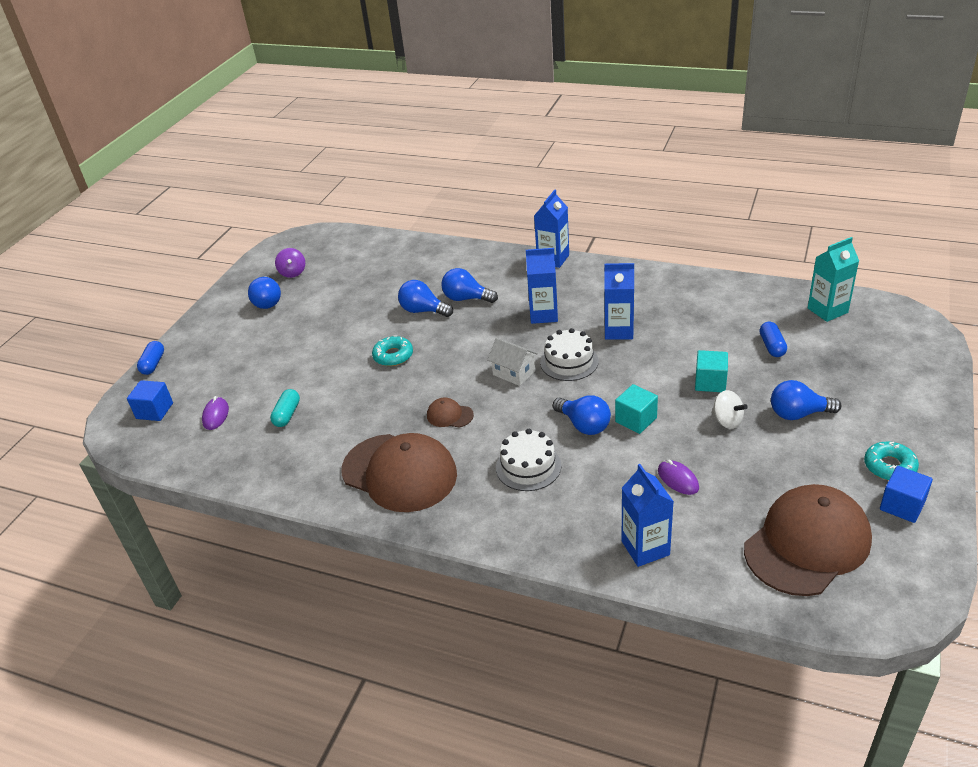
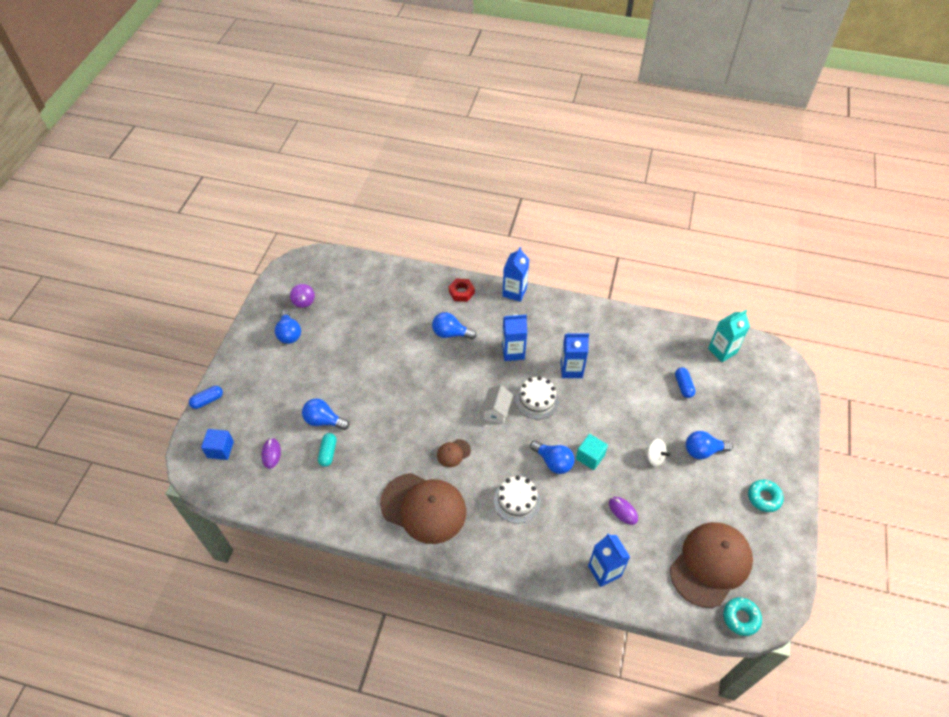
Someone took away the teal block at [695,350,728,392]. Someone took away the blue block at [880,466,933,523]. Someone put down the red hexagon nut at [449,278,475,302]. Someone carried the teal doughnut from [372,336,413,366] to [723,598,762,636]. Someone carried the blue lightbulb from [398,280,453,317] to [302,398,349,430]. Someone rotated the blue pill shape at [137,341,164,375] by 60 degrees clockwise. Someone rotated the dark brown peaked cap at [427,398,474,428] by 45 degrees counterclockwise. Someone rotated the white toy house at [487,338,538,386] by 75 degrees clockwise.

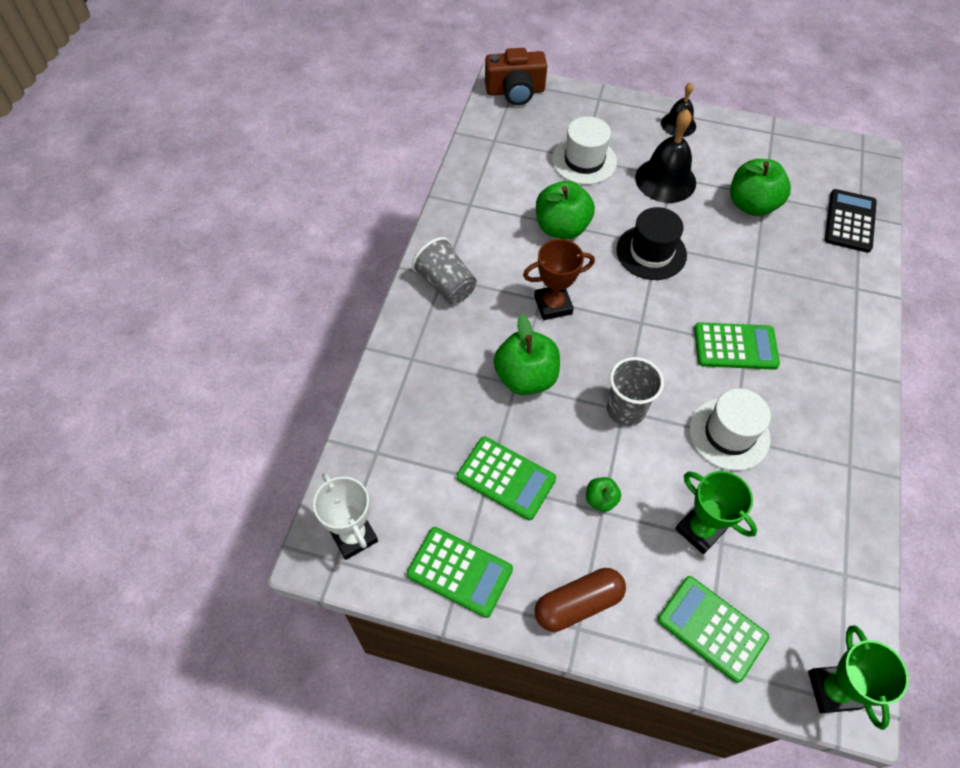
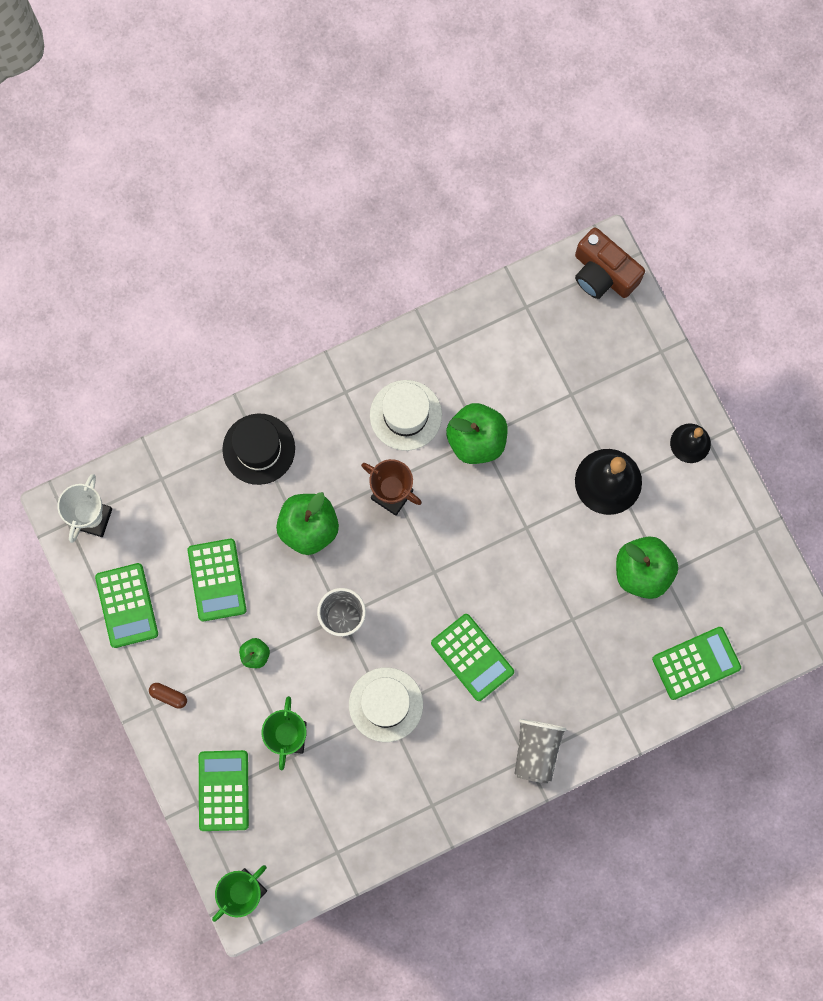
Someone carried the grey tumbler from [412,237,477,304] to [514,719,567,783]. Someone carried the white tall hat from [552,116,617,185] to [370,380,442,451]. Someone carried the black tall hat from [616,207,687,280] to [222,413,295,485]. Someone repainted the black calculator at [825,189,877,253], which became the emerald calculator at [652,627,741,700]. Someone scaled the dark brown pill shape at [535,568,626,632] by 0.51.

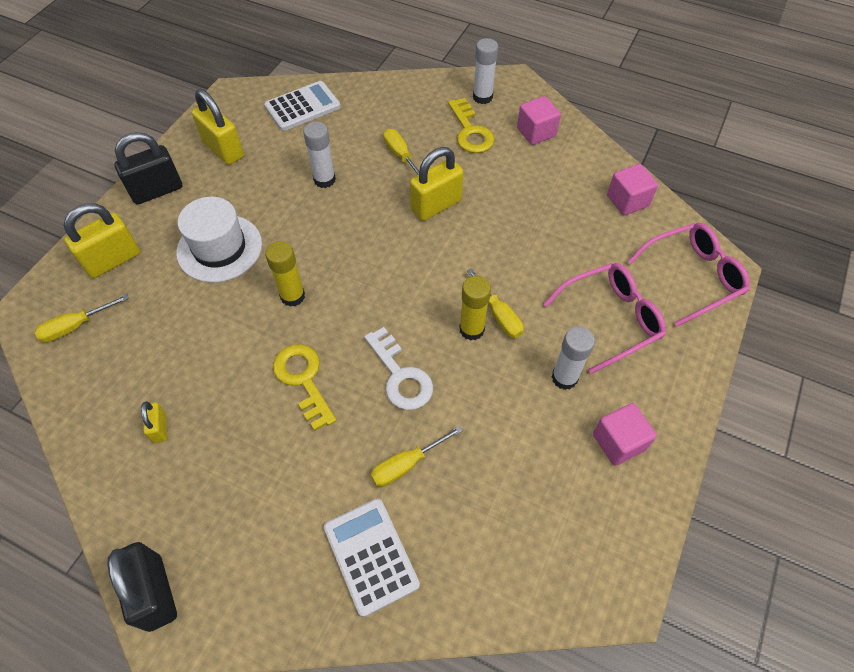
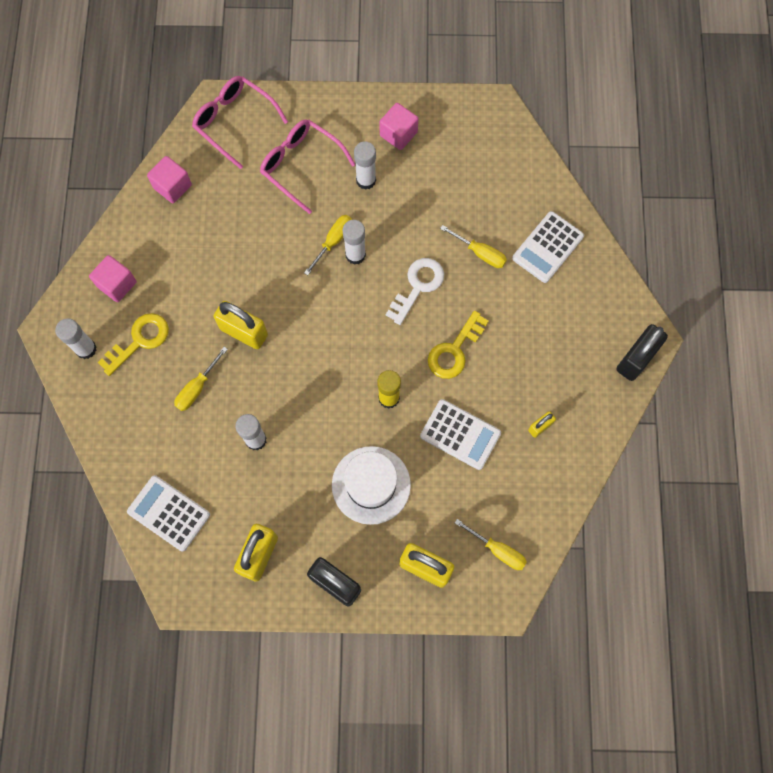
Someone put down the white calculator at [420,399,501,470]. Someone repainted the bright yellow glue at [459,276,491,341], which became the white glue at [342,220,366,265].

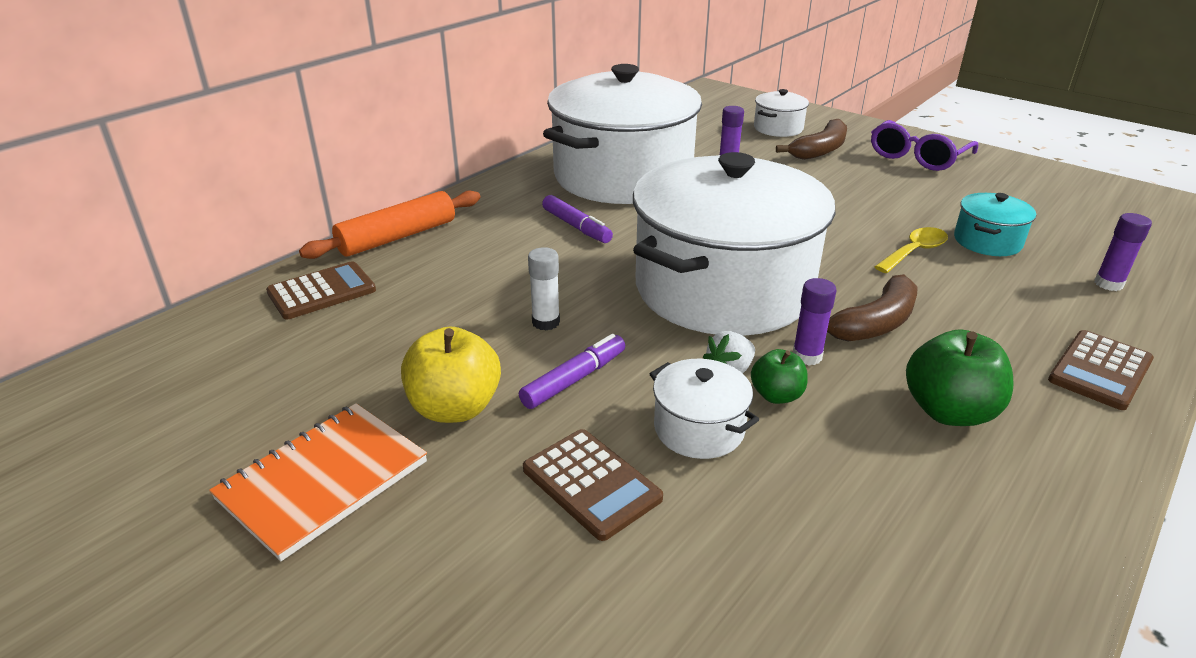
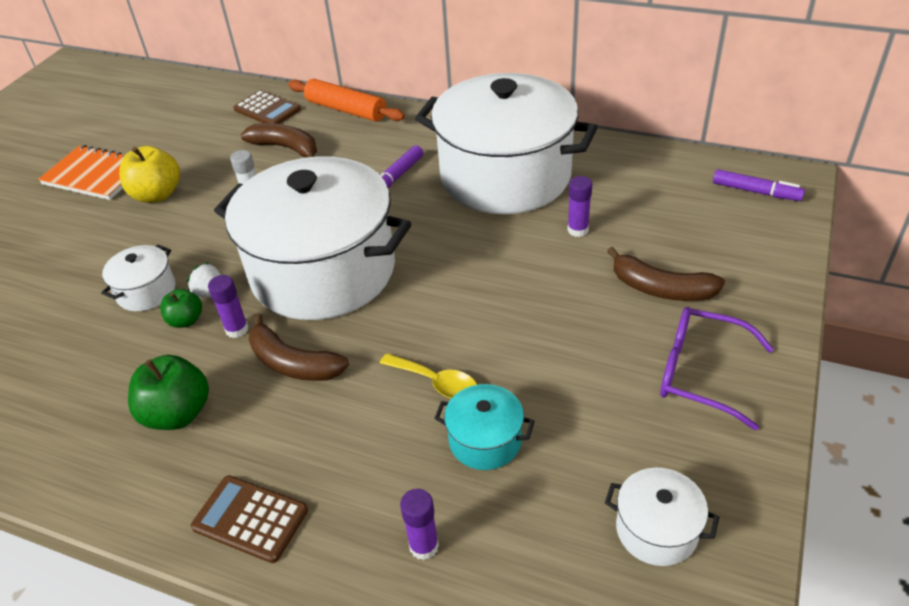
Someone took away the dark brown calculator at [523,429,663,541]. Someone put down the dark brown toy banana at [241,123,317,157]. Someone carried the violet marker pen from [519,334,625,409] to [713,169,805,201]. Someone carried the white stockpot from [754,89,809,137] to [605,468,719,566].

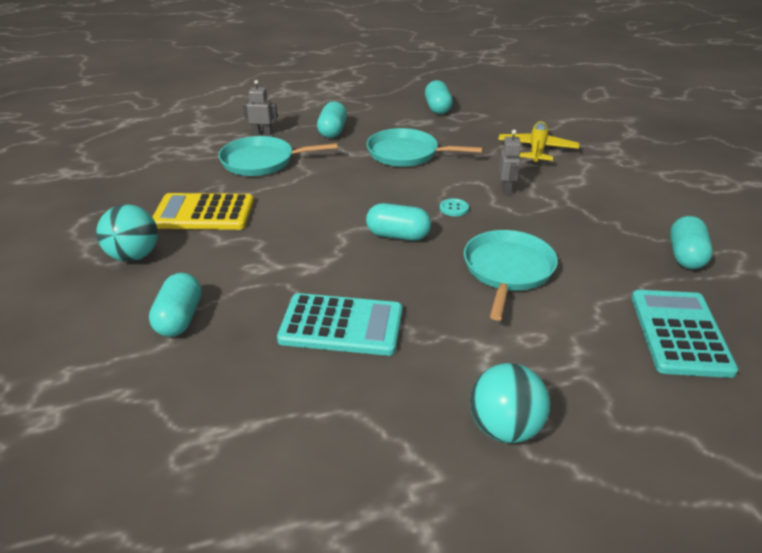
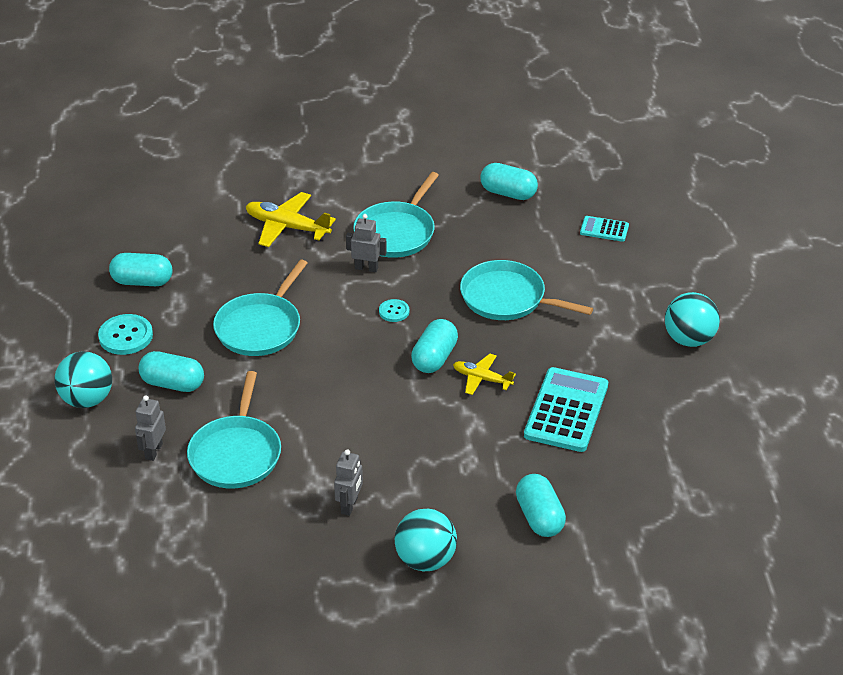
Someone put down the teal play ball at [54,351,112,408]. Someone put down the teal shirt button at [98,314,153,355]. Someone put down the teal frying pan at [353,172,439,258]. Someone put down the bright yellow toy plane at [453,354,516,395]. Someone swapped the bright yellow calculator at [153,193,254,230] for the grey robot at [334,449,363,516]. Someone rotated the teal pill shape at [149,273,202,337] by 60 degrees clockwise. Someone scaled the teal calculator at [632,290,739,378] by 0.50.

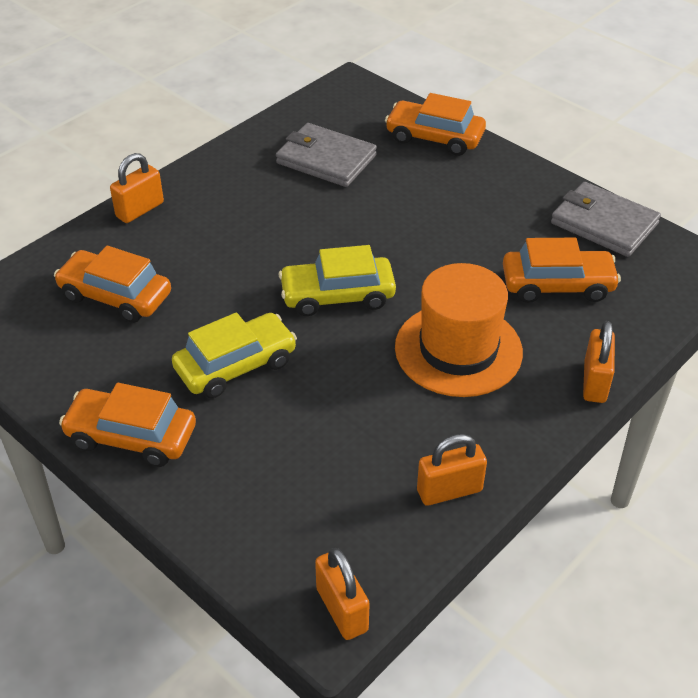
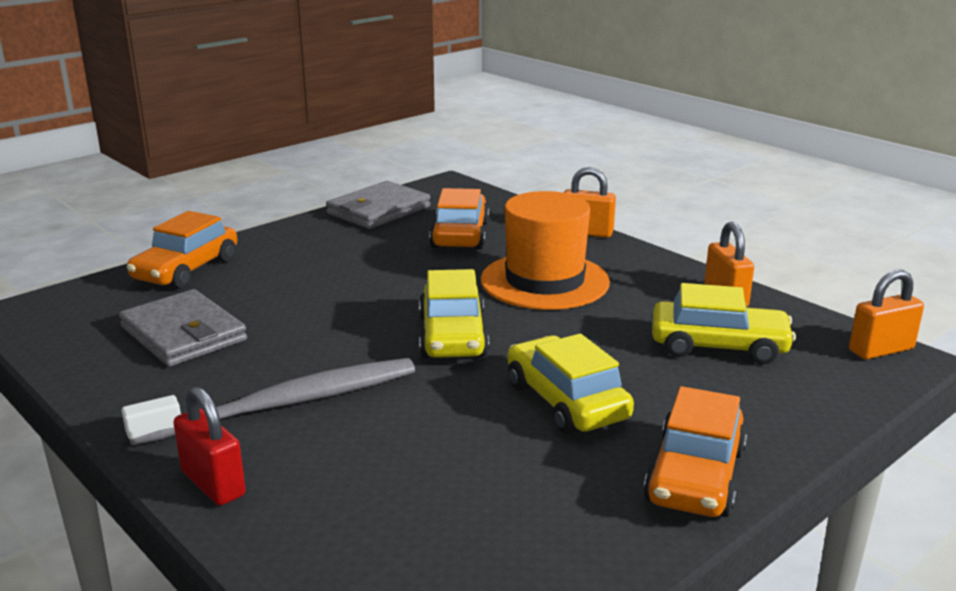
Someone took away the orange-coloured toy car at [54,246,171,323]. Someone put down the grey tooth brush at [122,358,415,446]. Someone put down the bright yellow toy car at [652,283,796,364]. Someone repainted the orange-coloured padlock at [110,153,164,223], which became the red padlock at [173,387,246,506]. Someone rotated the grey wallet at [276,123,377,187] by 75 degrees counterclockwise.

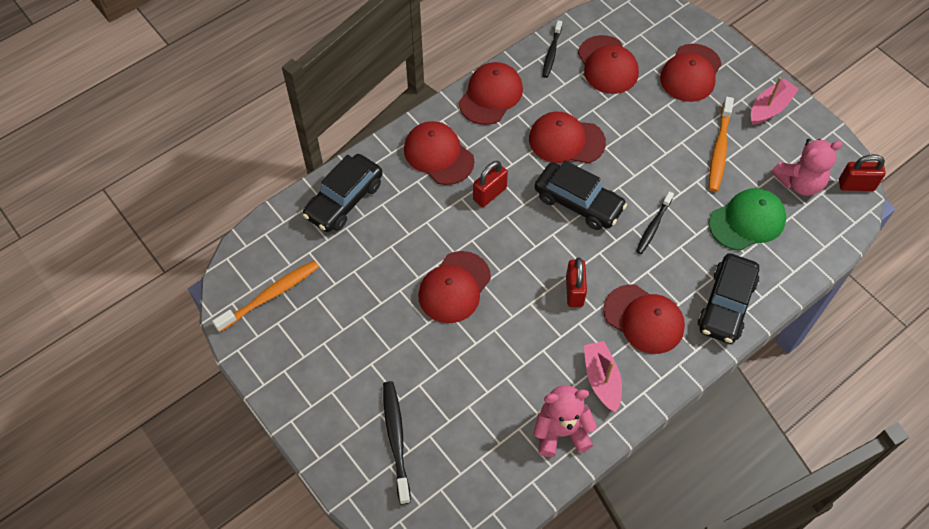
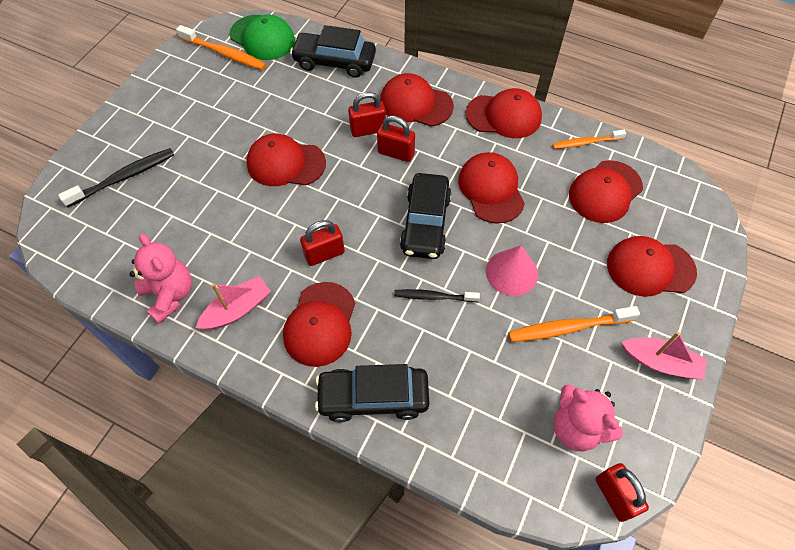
Someone put down the red padlock at [348,92,386,137]. Someone put down the rosy solid cone at [486,245,538,296]. Someone carried the emerald peaked cap from [709,188,786,251] to [230,15,295,60]. Someone repainted the black tooth brush at [542,20,562,78], which became the orange-coloured tooth brush at [552,130,626,149]. Someone rotated the red peaked cap at [404,121,474,185] by 90 degrees counterclockwise.

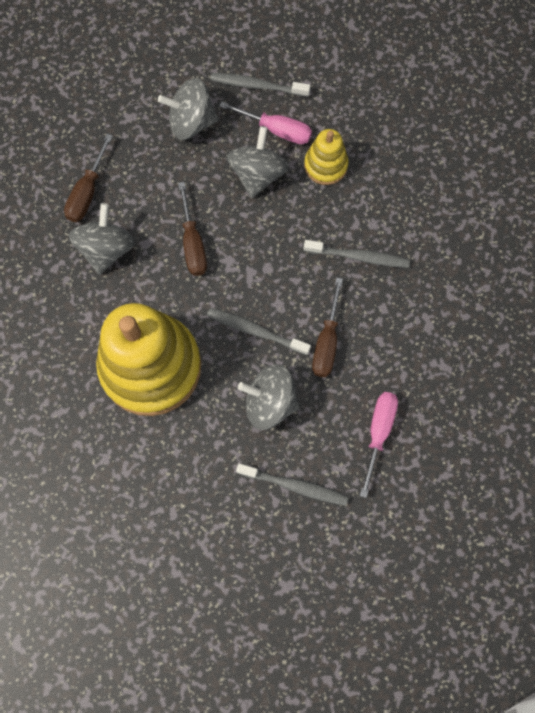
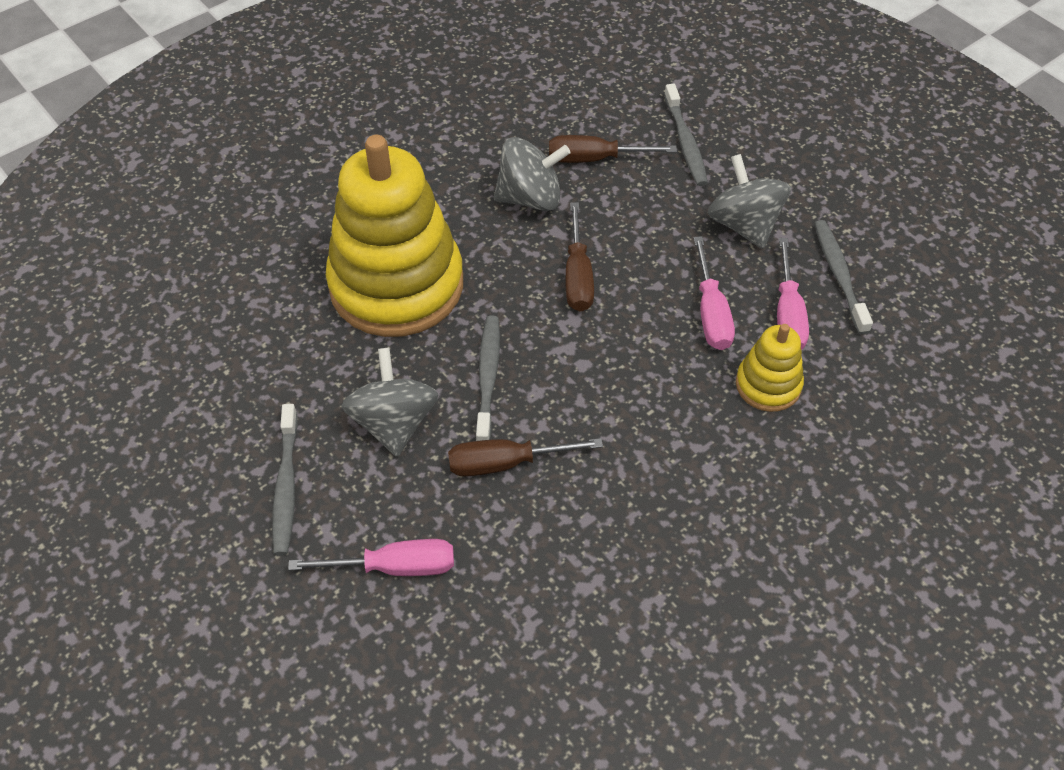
Someone carried the grey tooth brush from [303,240,410,268] to [664,84,708,186]. Someone swapped the grey toy top at [227,126,289,198] for the rosy screwdriver at [694,236,735,350]. Someone rotated the dark brown screwdriver at [178,182,207,276] by 60 degrees counterclockwise.

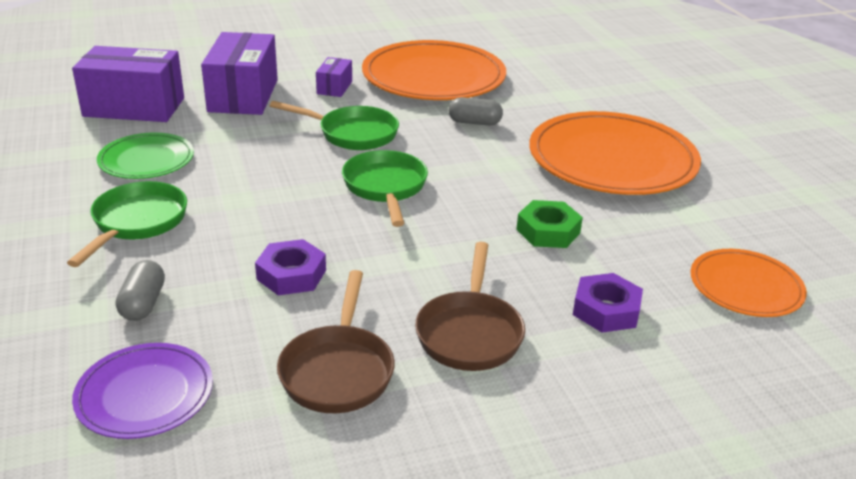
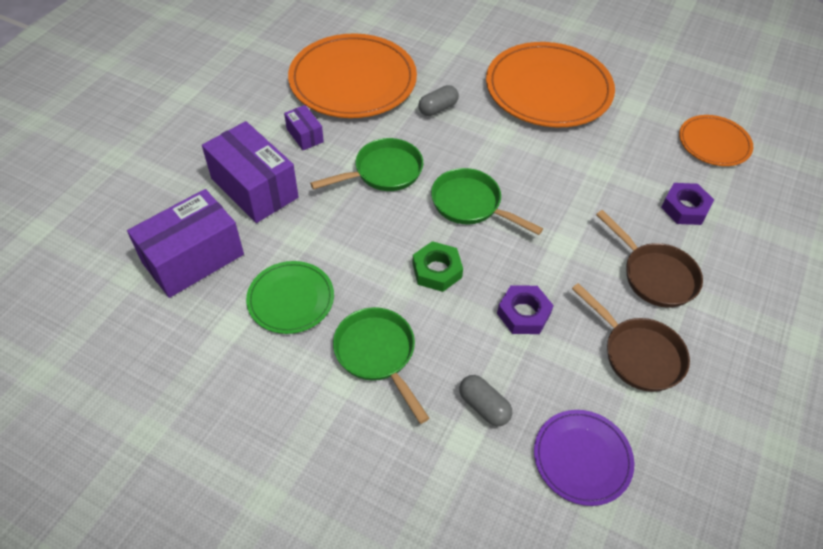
Someone carried the emerald hexagon nut from [516,200,583,248] to [412,241,463,292].

